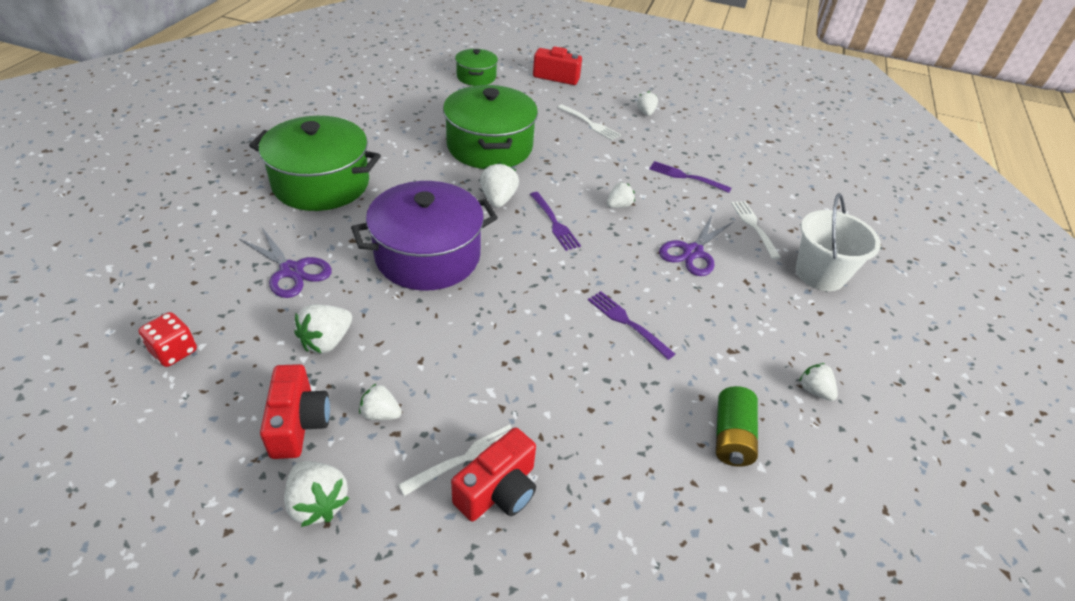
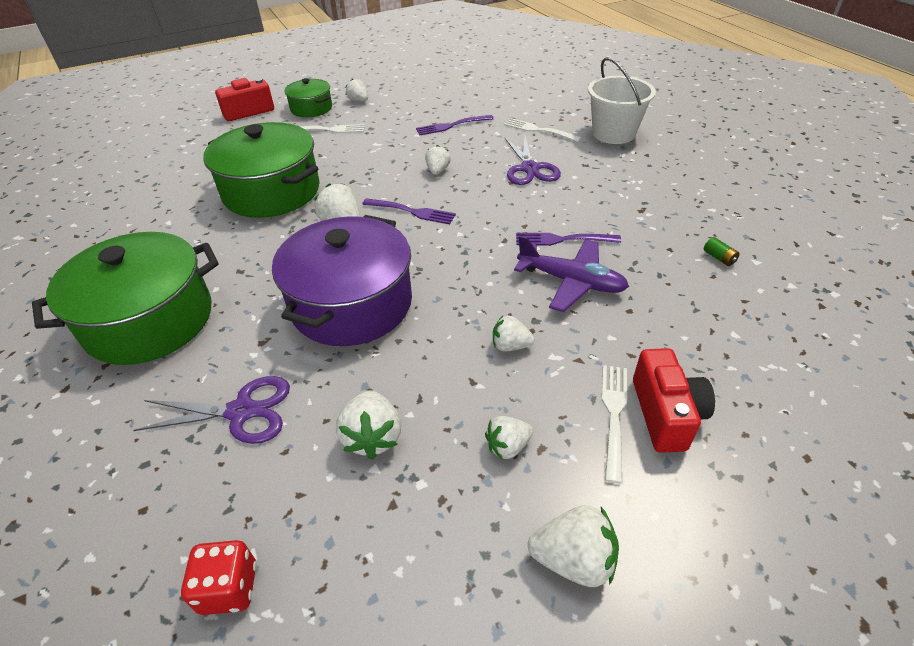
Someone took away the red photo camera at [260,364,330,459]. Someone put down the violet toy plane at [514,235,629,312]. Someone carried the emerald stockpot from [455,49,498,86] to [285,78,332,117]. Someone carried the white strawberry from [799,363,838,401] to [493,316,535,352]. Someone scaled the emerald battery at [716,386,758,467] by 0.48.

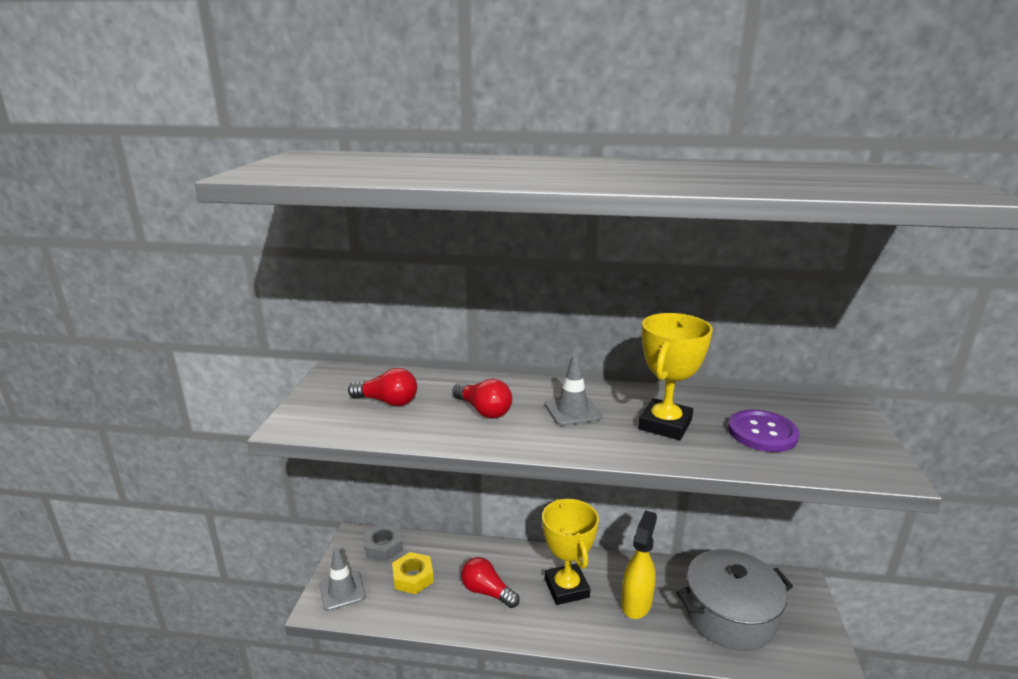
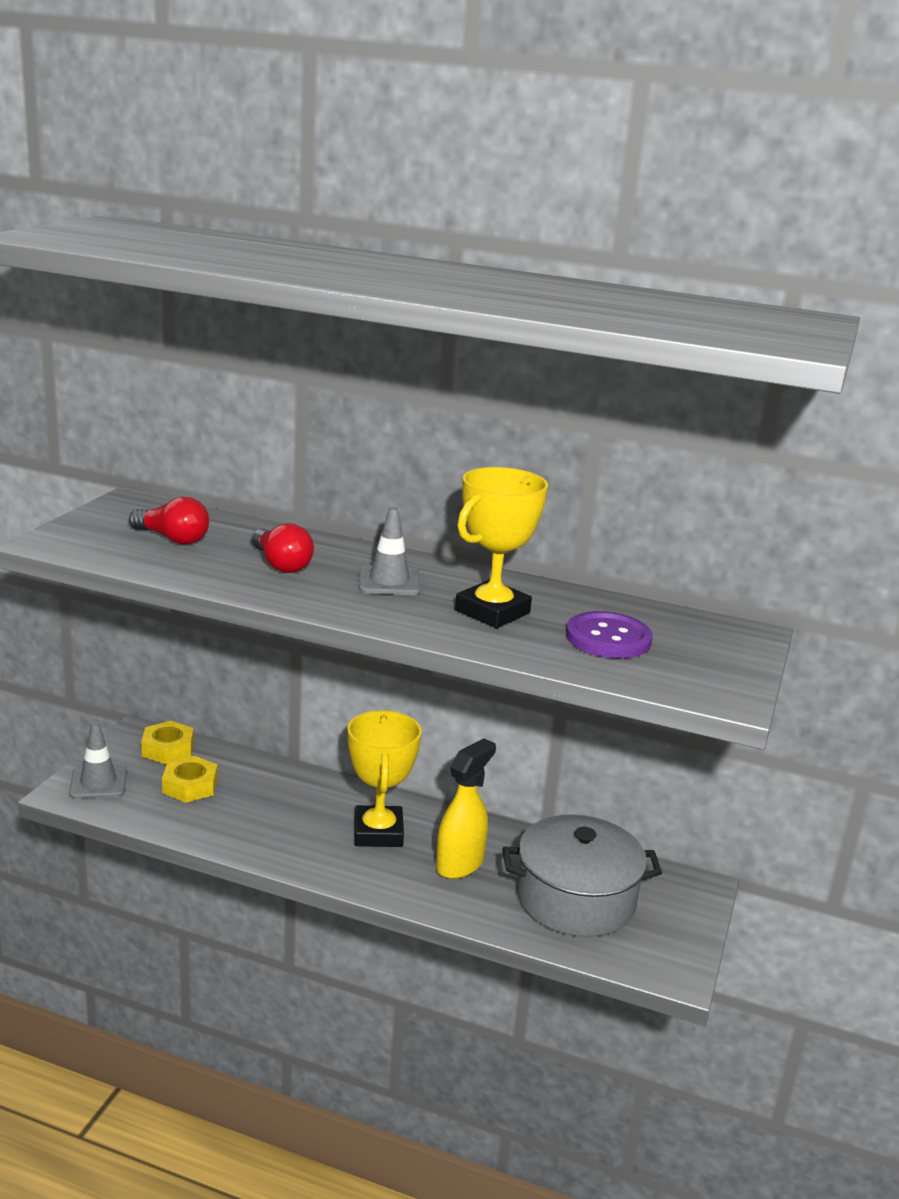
Someone took away the red lightbulb at [461,557,520,608]. Someone repainted the grey hexagon nut at [363,524,403,562], which became the bright yellow hexagon nut at [141,721,194,764].

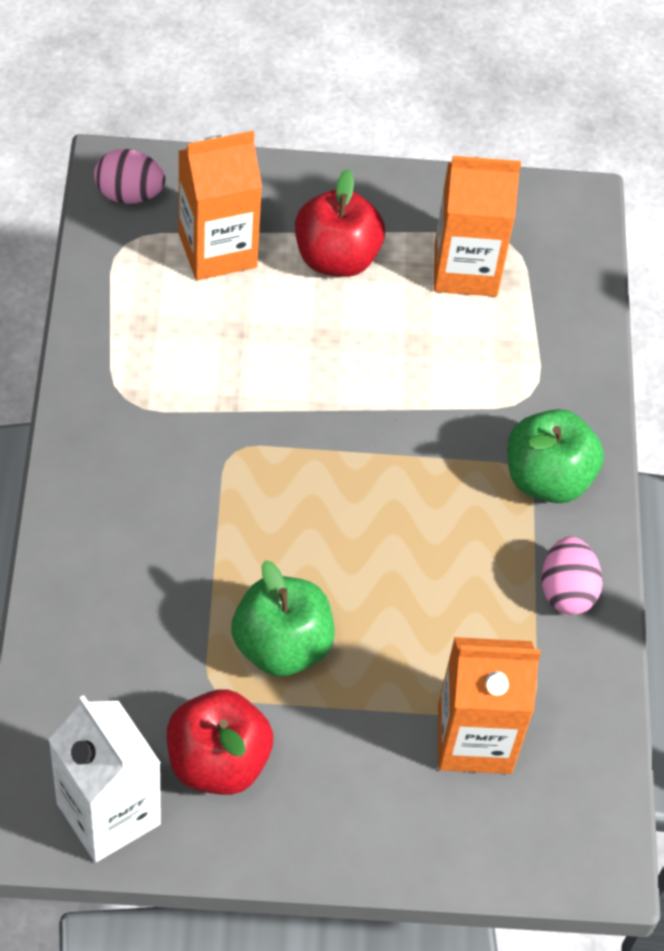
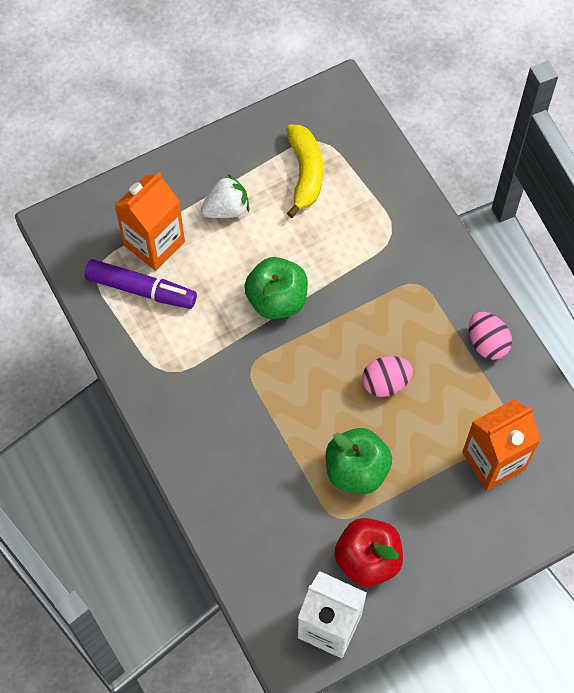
Someone put down the violet marker pen at [84,259,197,309]. Someone carried the rosy egg from [94,149,166,204] to [362,356,413,397]. Someone carried the emerald apple from [507,409,604,503] to [244,257,308,319]. Someone swapped the red apple at [295,169,385,277] for the white strawberry at [201,174,249,218]. Someone swapped the orange-coloured carton at [434,156,521,297] for the bright yellow toy banana at [286,125,323,218].

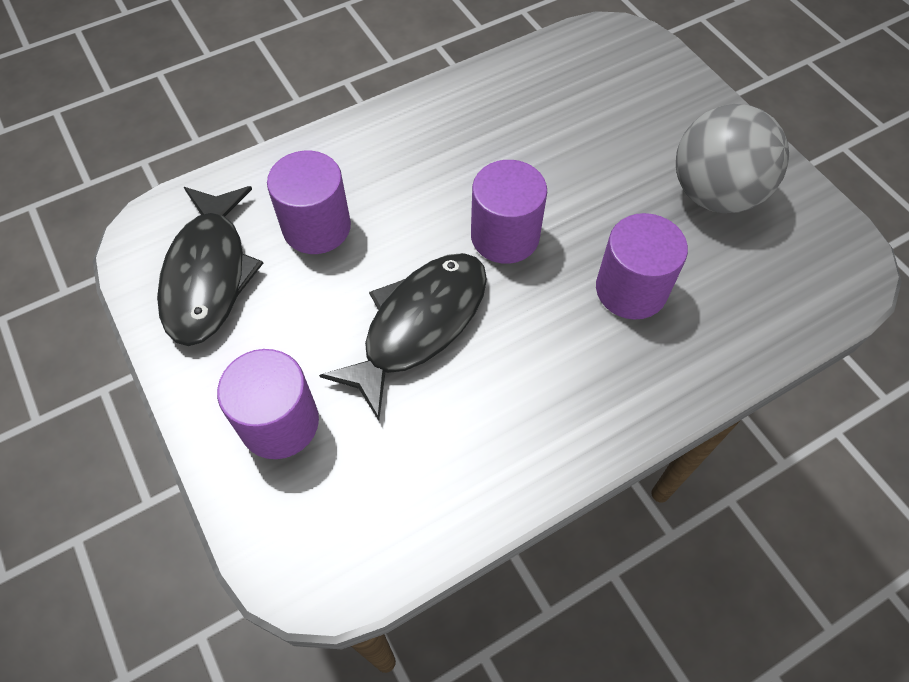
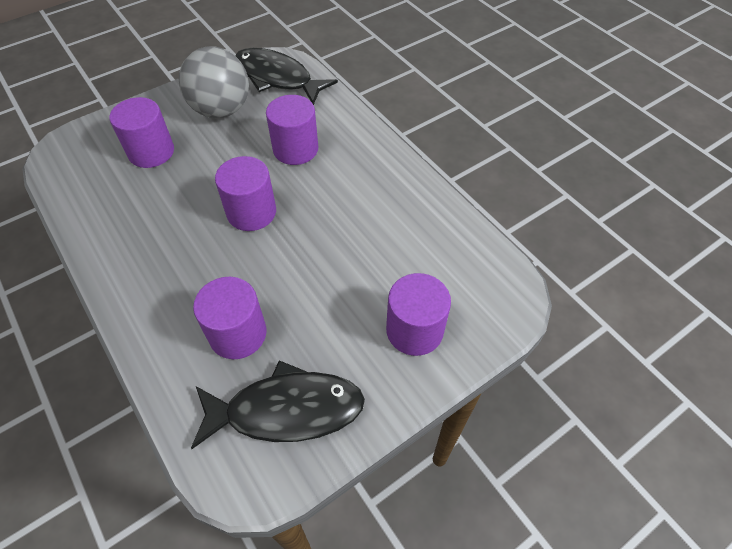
Someone put down the violet cylinder shape at [110,97,174,168]. Someone carried the black toy fish from [319,253,487,420] to [235,48,338,105].

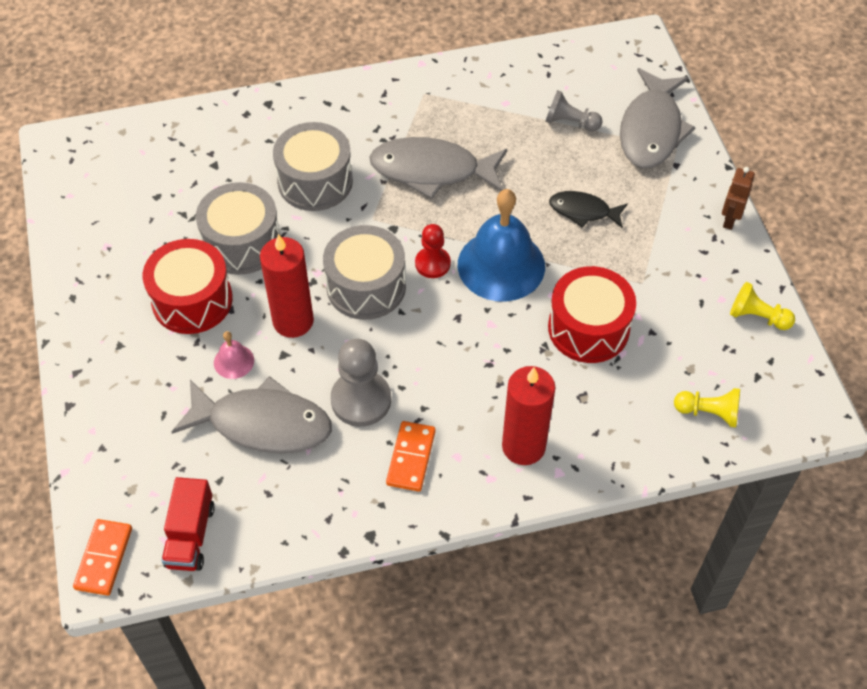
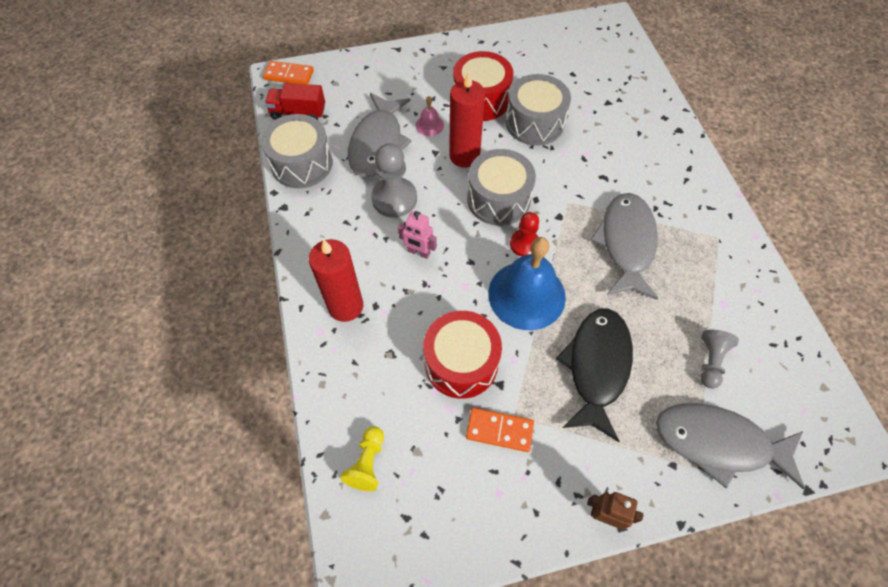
Someone took away the bright yellow chess pawn at [730,282,795,330]. Someone put down the rosy robot at [398,211,437,259]. Someone carried the grey drum from [273,122,353,211] to [261,114,333,188]. Someone carried the orange-coloured domino tile from [386,421,436,492] to [466,408,534,452]. Someone scaled the black toy fish at [549,191,628,228] by 1.80.

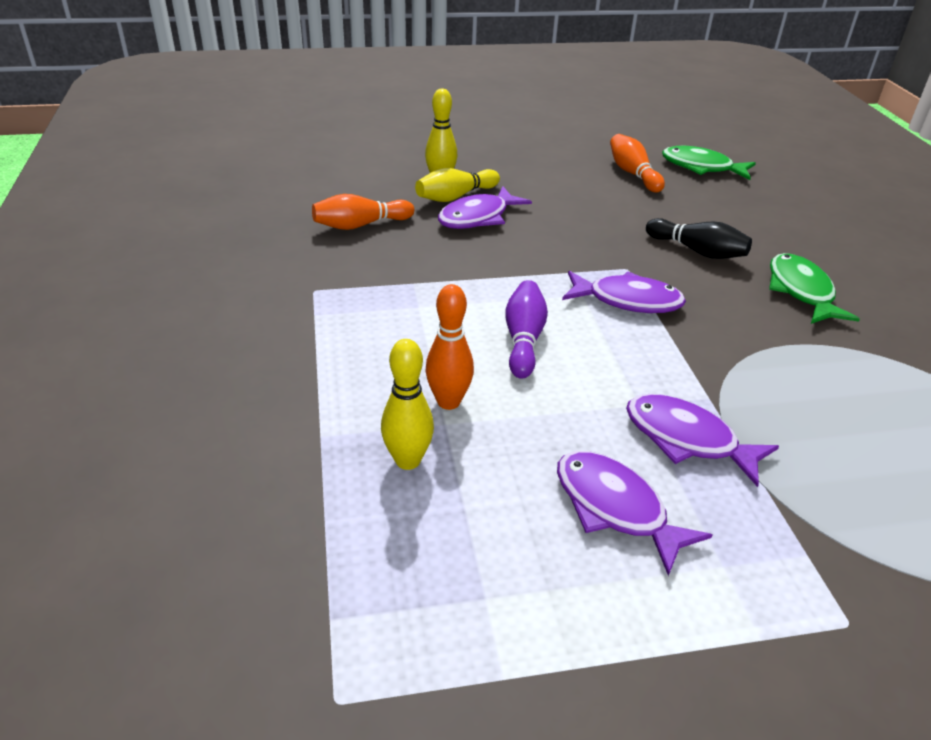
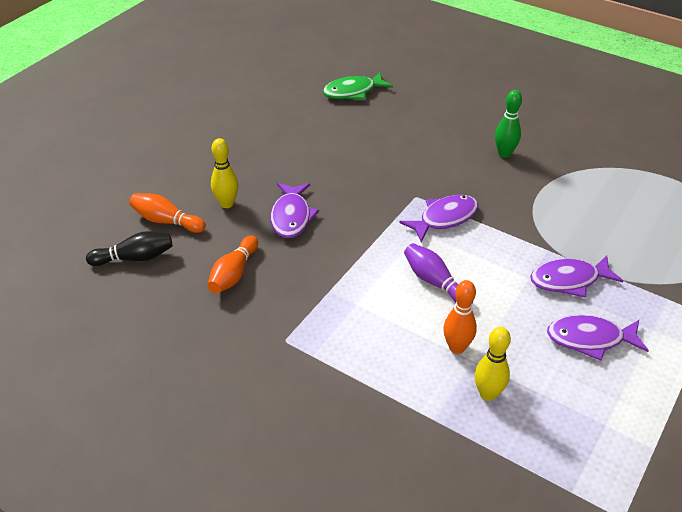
Someone took away the bright yellow skittle at [415,168,500,202]. Someone carried the orange-coloured skittle from [610,134,665,192] to [129,193,206,233]. Someone carried the black skittle from [646,218,752,259] to [86,231,173,266]. Someone swapped the emerald toy fish at [769,253,860,324] for the emerald skittle at [495,90,522,158].

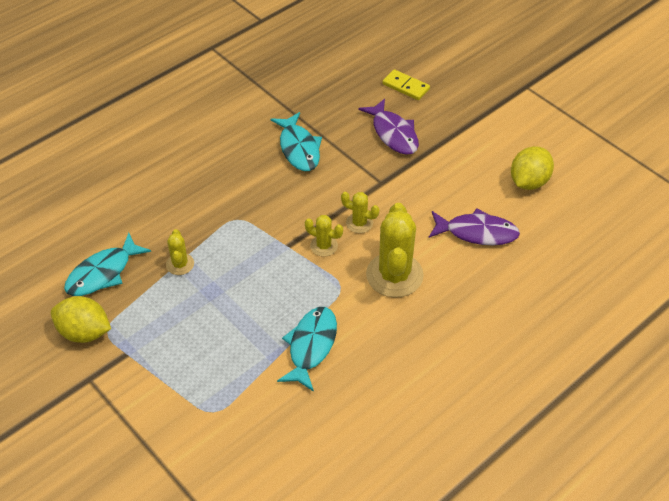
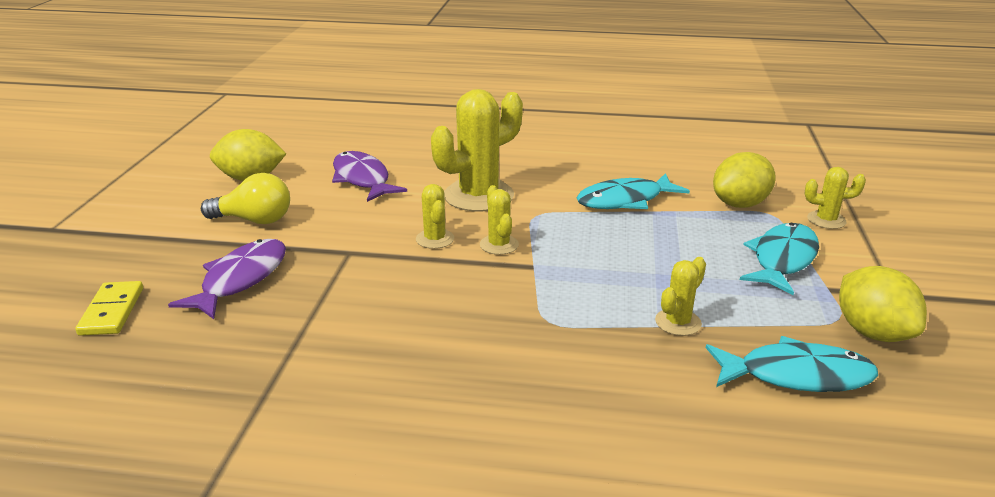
Someone put down the bright yellow lightbulb at [201,173,290,224]. Someone put down the bright yellow toy lemon at [713,152,776,208]. Someone put down the bright yellow saguaro cactus at [805,167,866,229]. Someone carried the teal toy fish from [270,112,322,171] to [740,223,819,295].

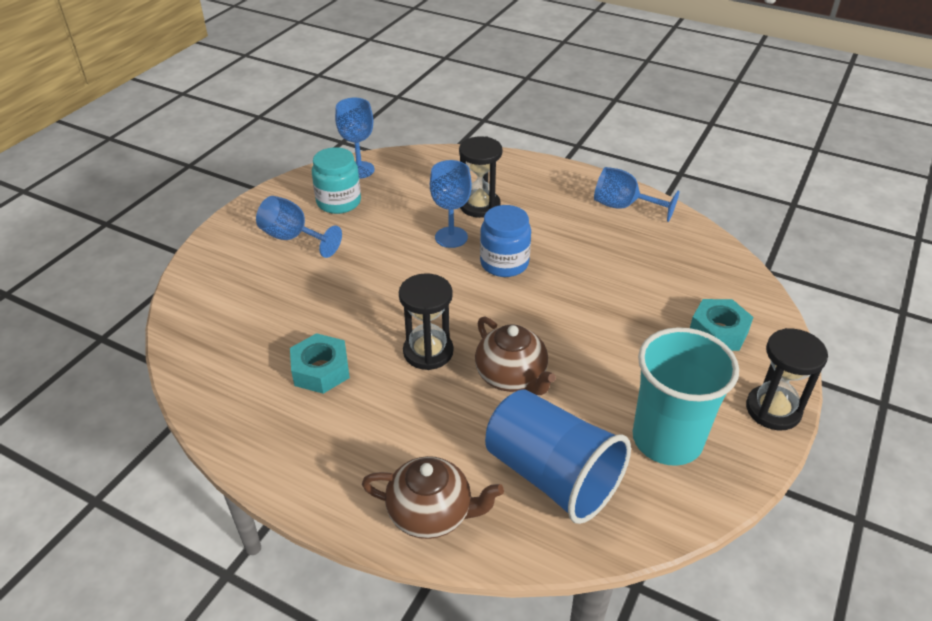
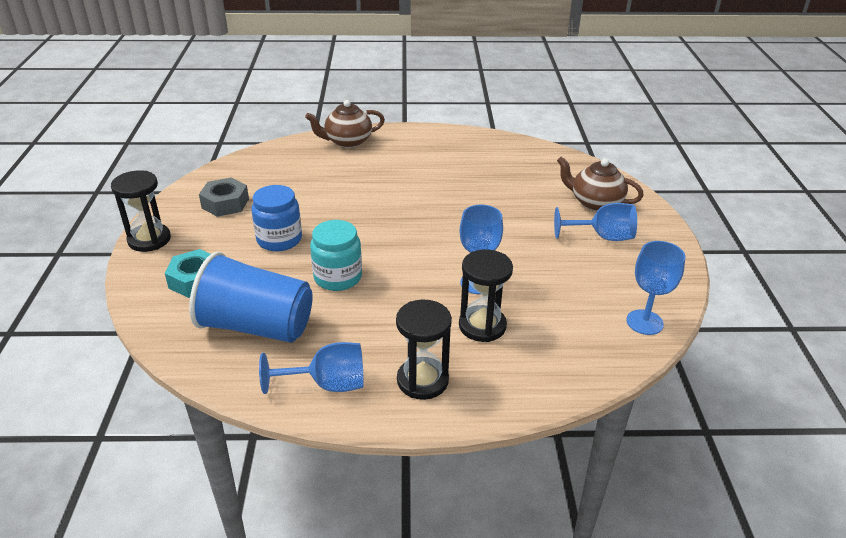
Someone took away the teal hexagon nut at [290,333,350,394]. Someone carried the teal jar from [312,147,361,214] to [310,220,362,291]. Someone carried the black sand timer from [399,273,453,370] to [396,299,452,400]. Someone carried the dark brown teapot from [475,317,556,395] to [557,157,644,211]. Someone carried the blue jar from [480,205,531,277] to [251,185,302,251]. Someone carried the blue tumbler from [485,389,631,524] to [189,252,312,343]. Someone swapped the teal tumbler at [633,327,739,466] for the grey hexagon nut at [199,178,249,217].

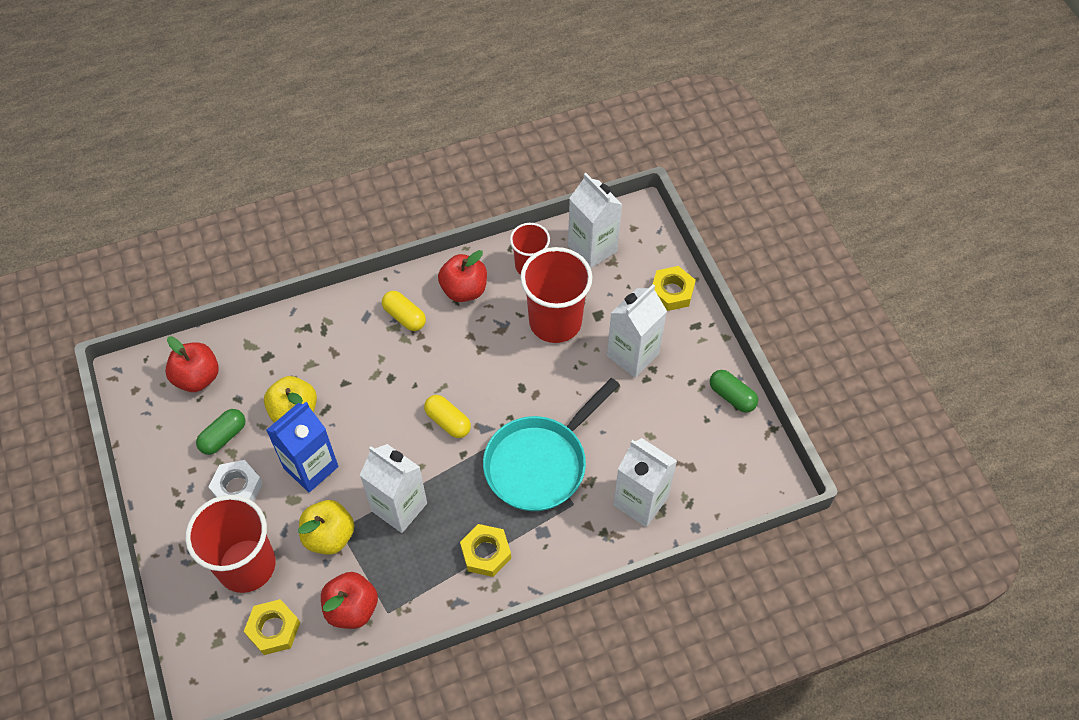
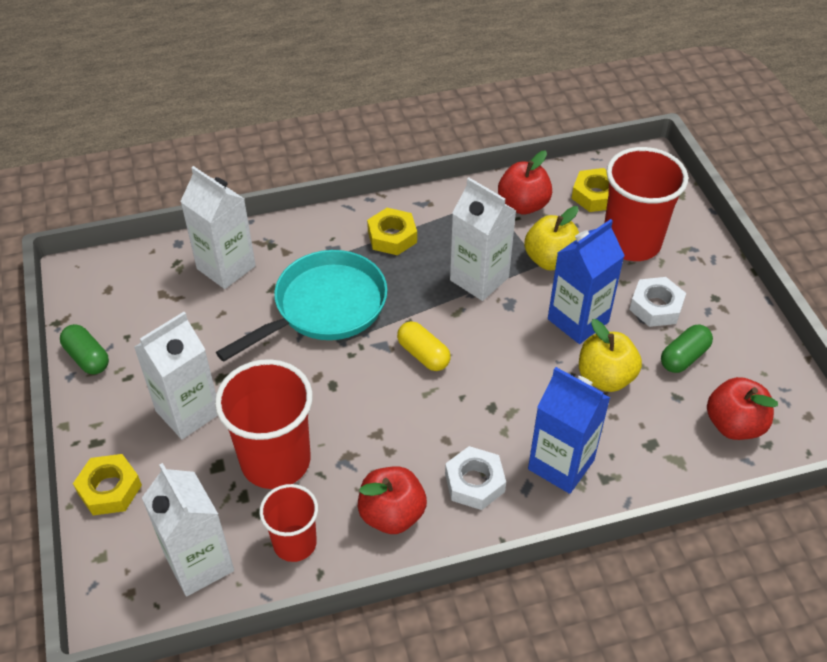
Someone put down the blue carton at [528,367,610,494]. Someone swapped the bright yellow pill shape at [382,291,426,331] for the white hexagon nut at [445,446,506,510].

